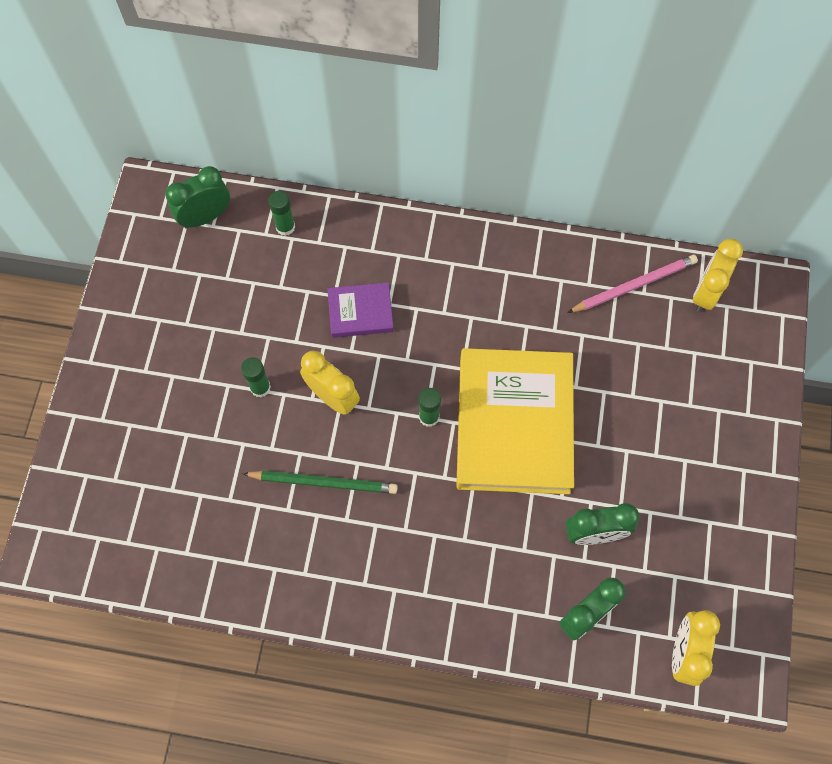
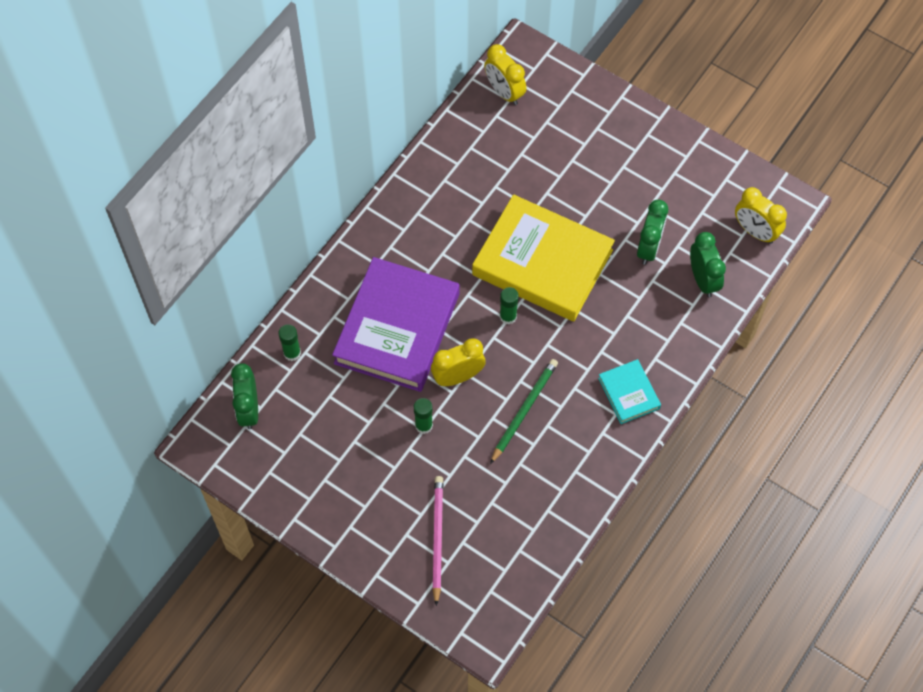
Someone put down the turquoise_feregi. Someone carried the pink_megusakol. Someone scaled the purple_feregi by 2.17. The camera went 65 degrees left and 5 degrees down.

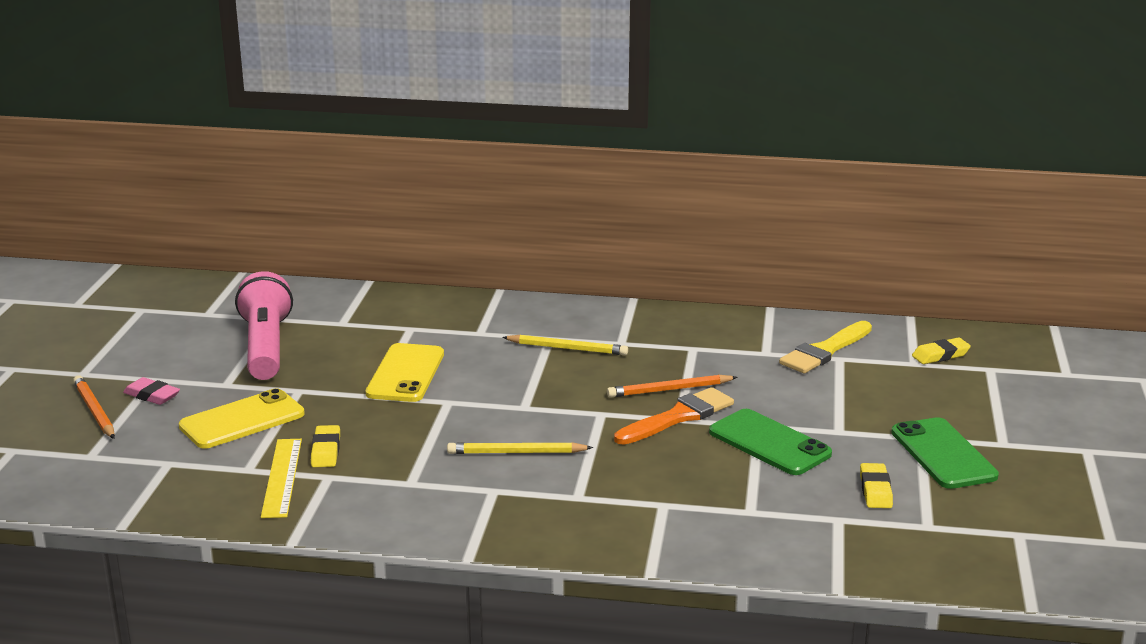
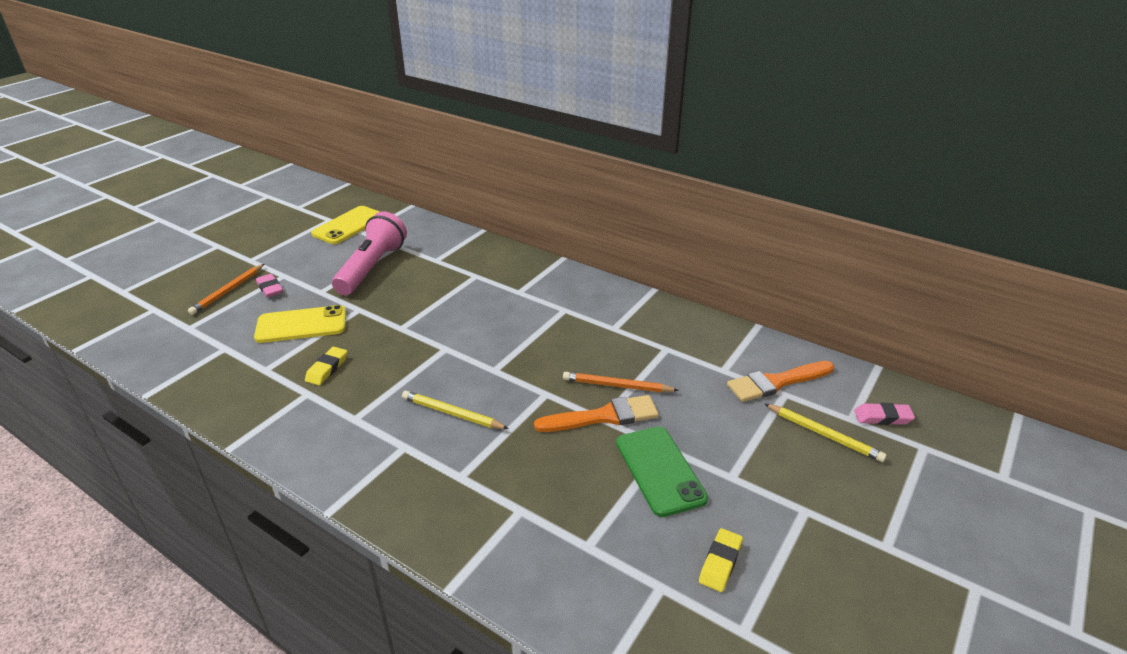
Someone took away the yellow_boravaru. Someone took away the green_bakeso (2nd from left). Someone carried the yellow_bakeso (2nd from left). Someone carried the yellow_megusakol (2nd from left). Someone repainted the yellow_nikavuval, which became the orange_nikavuval (2nd from left). Someone repainted the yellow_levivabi (3rd from left), which became the pink_levivabi (2nd from left). Someone rotated the orange_megusakol (1st from left) by 150 degrees counterclockwise. The camera went 25 degrees right and 10 degrees up.

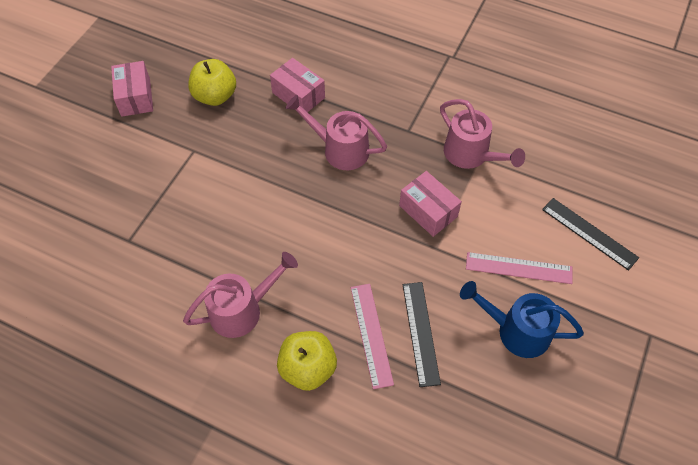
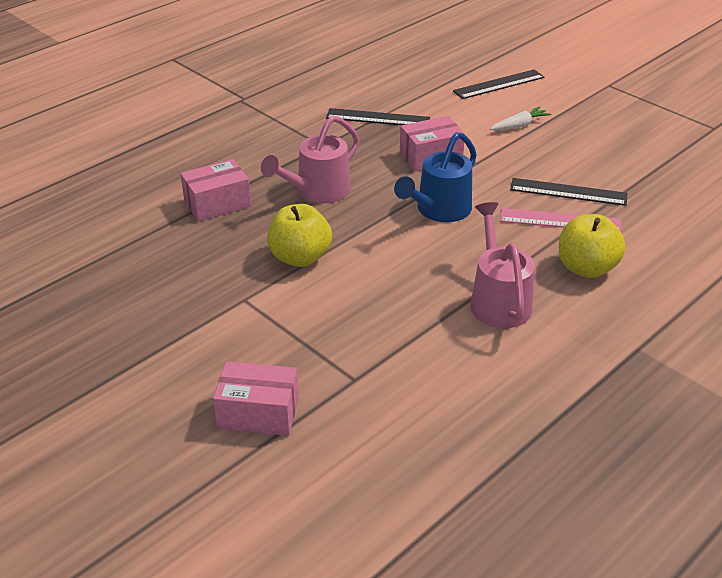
Someone carried the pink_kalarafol (1st from left in the first image). Someone carried the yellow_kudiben (1st from left). Someone carried the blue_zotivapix. Someone swapped the pink_zotivapix (3rd from left) for the black_boravaru (1st from left). Someone swapped the pink_boravaru (2nd from left) for the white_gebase. The camera went 70 degrees left and 20 degrees down.

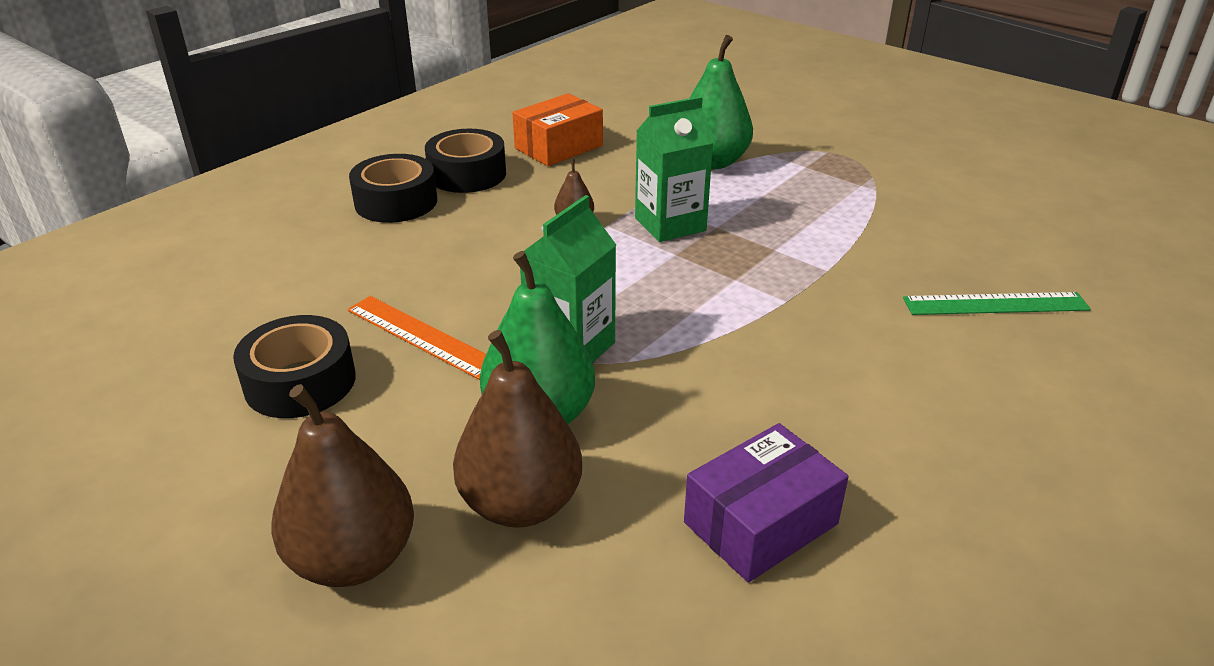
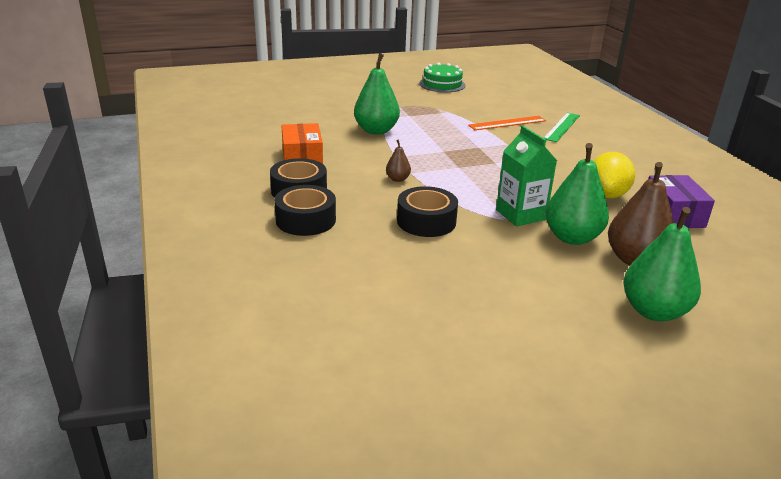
Someone took away the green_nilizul (2nd from left). Someone put down the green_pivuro. Someone put down the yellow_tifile. Someone carried the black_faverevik (1st from left in the first image). Someone carried the orange_boravaru. Someone repainted the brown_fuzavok (1st from left), which became the green_fuzavok (3rd from left). The camera went 60 degrees left and 5 degrees down.

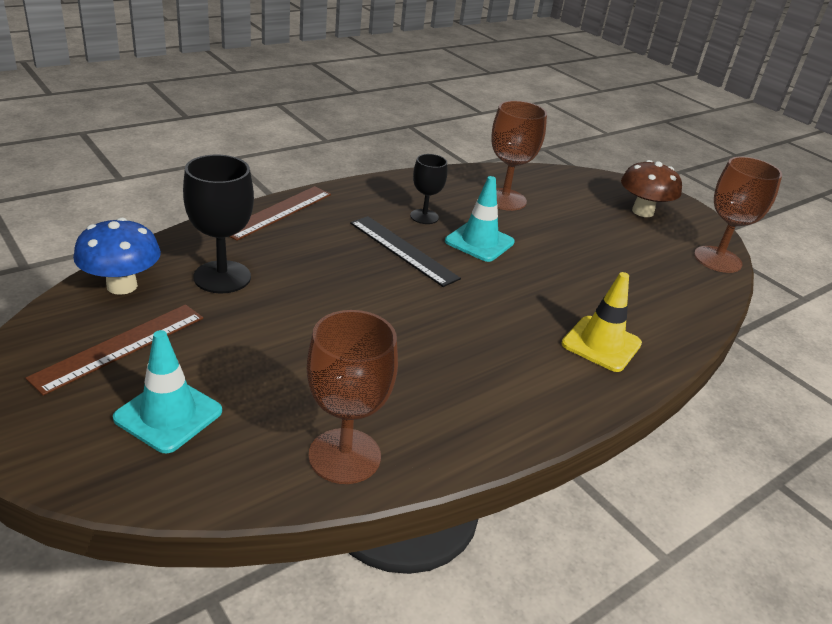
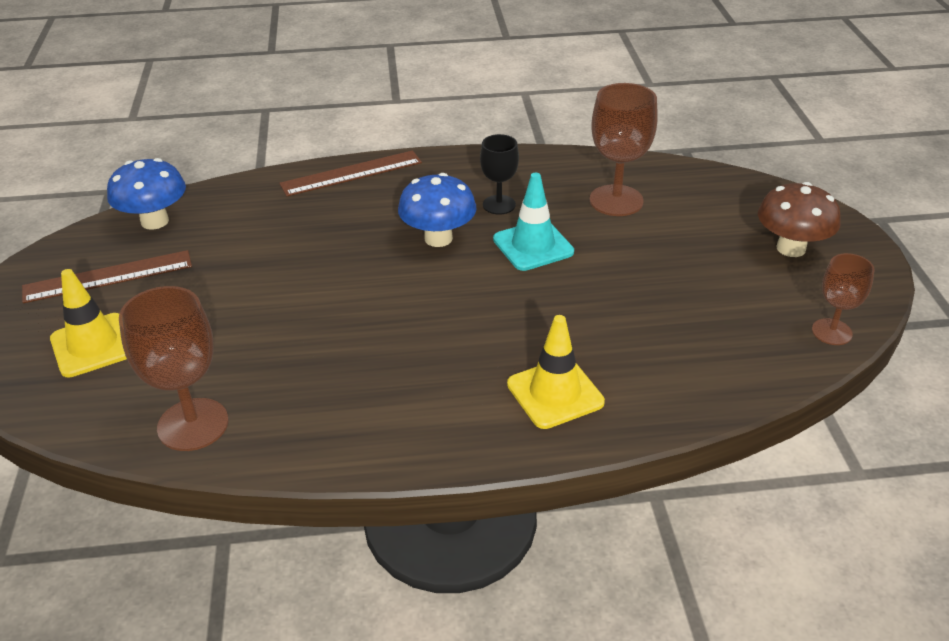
Someone took away the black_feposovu (1st from left). Someone swapped the black_boravaru for the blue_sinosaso (2nd from left). Someone repainted the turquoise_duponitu (1st from left), which became the yellow_duponitu (1st from left). Someone scaled the brown_feposovu (3rd from left) by 0.61. The camera went 35 degrees right and 5 degrees up.

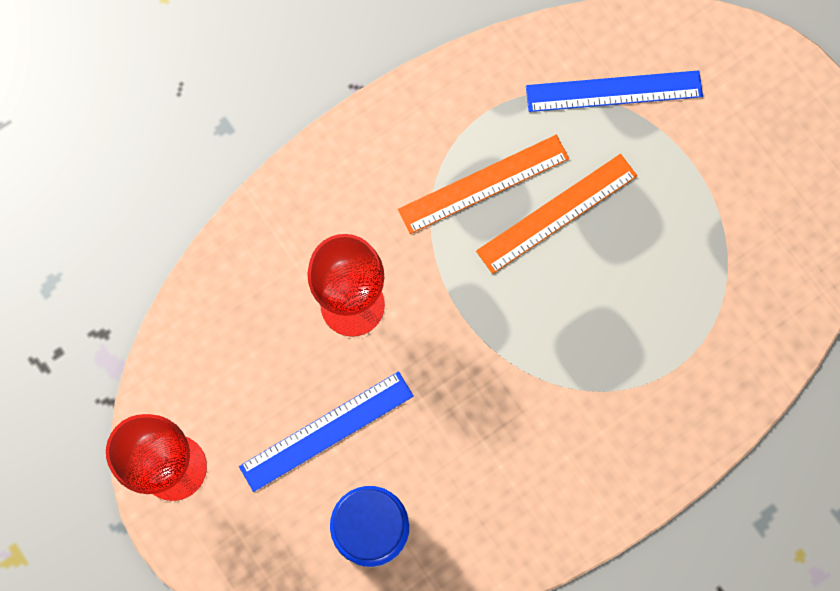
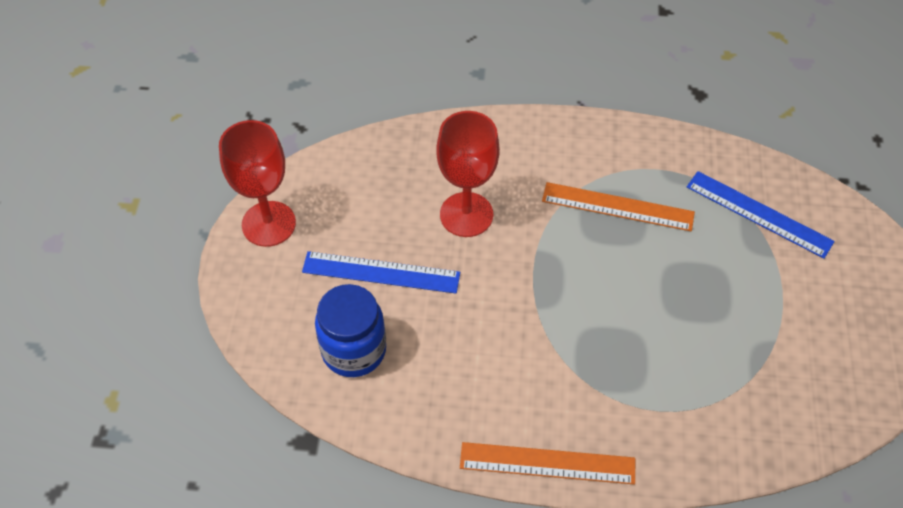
Someone carried the orange_boravaru (2nd from left in the first image). The camera went 40 degrees right and 20 degrees down.

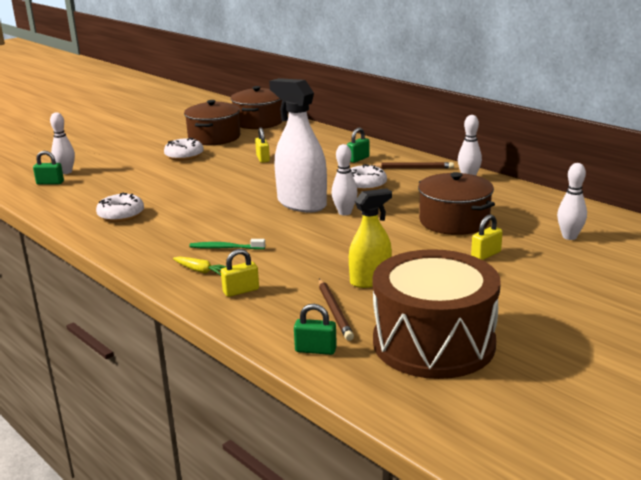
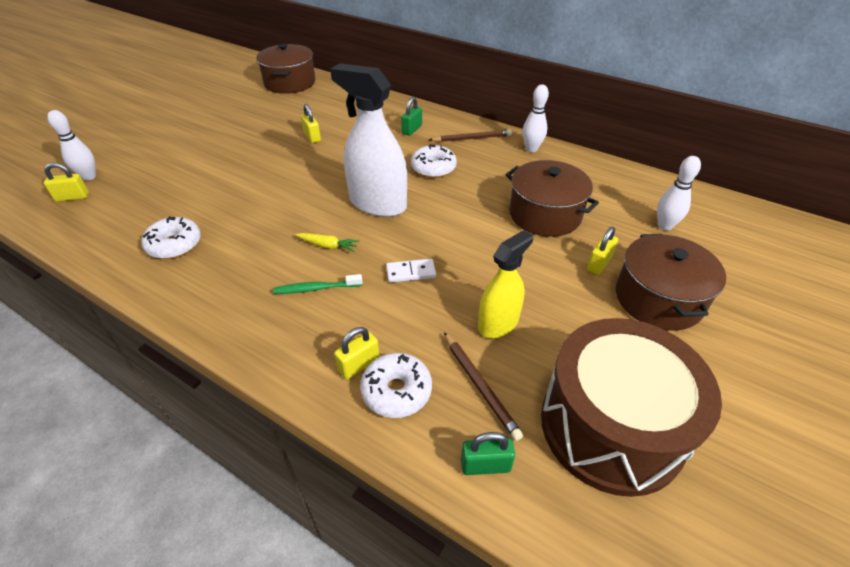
Someone took away the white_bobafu (2nd from left). Someone put down the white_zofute. Someone carried the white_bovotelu (2nd from left). Someone carried the yellow_gebase. Someone carried the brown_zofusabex (1st from left in the first image). Someone repainted the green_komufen (1st from left), which became the yellow_komufen (1st from left). The camera went 15 degrees left and 20 degrees up.

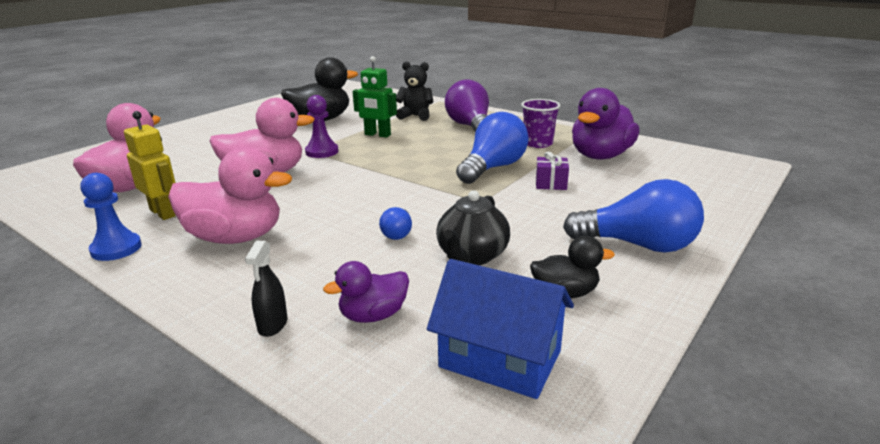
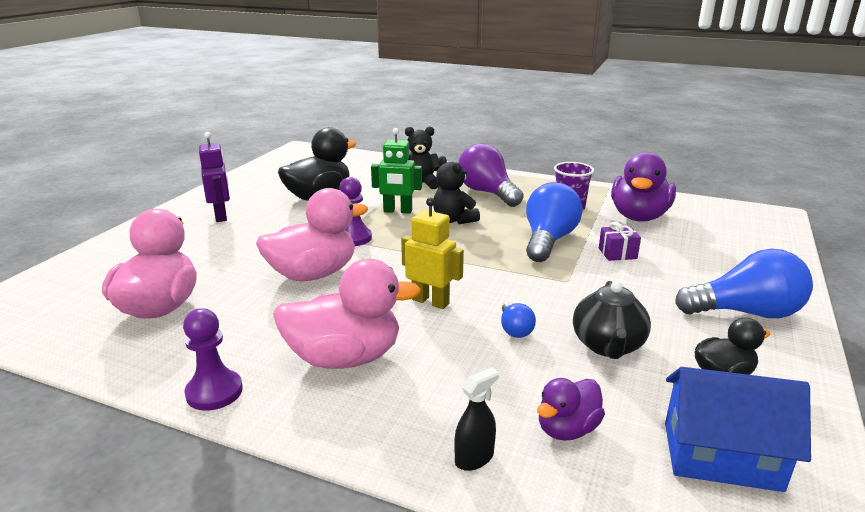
Someone put down the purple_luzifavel. Someone put down the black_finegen (2nd from left). Someone carried the yellow_luzifavel. Someone repainted the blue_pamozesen, which became the purple_pamozesen (1st from left). Someone rotated the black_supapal by 120 degrees counterclockwise. The camera went 15 degrees left and 0 degrees up.

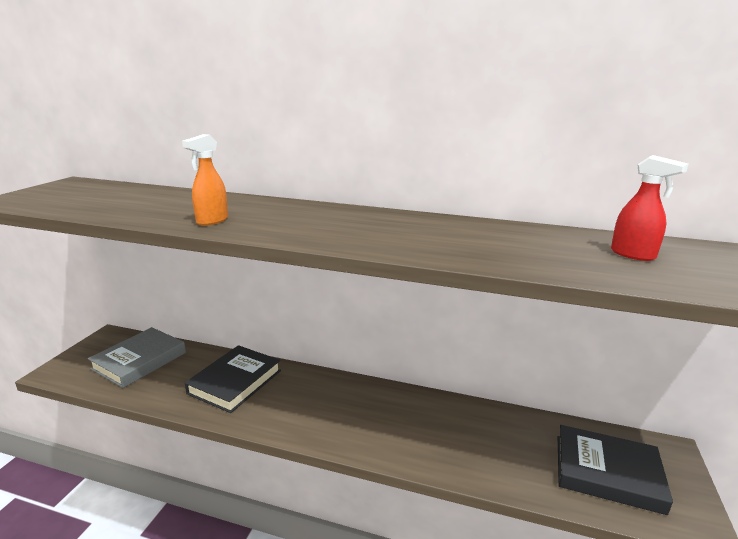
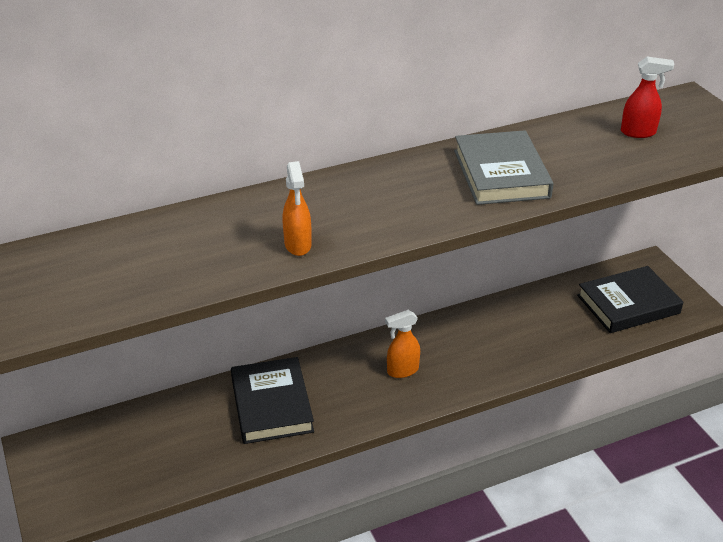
Someone put down the orange_supapal (2nd from left). Someone carried the grey_feregi. The camera went 40 degrees left and 15 degrees up.

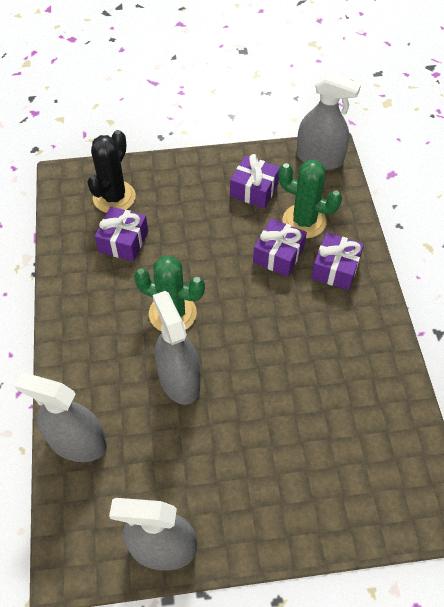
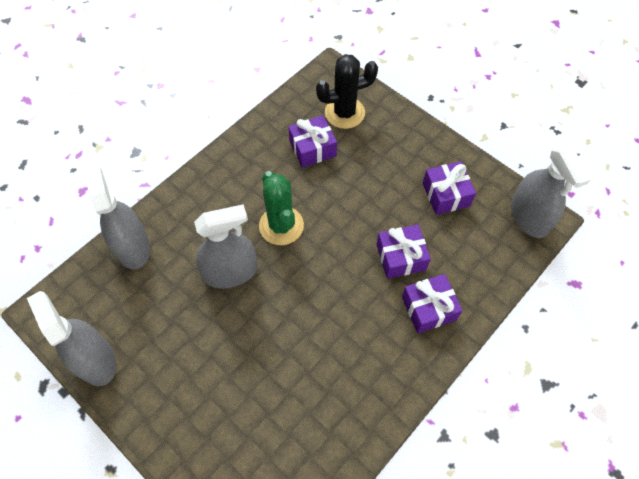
Someone took away the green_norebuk (2nd from left). Someone rotated the grey_supapal (3rd from left) by 45 degrees clockwise. The camera went 50 degrees right and 5 degrees up.

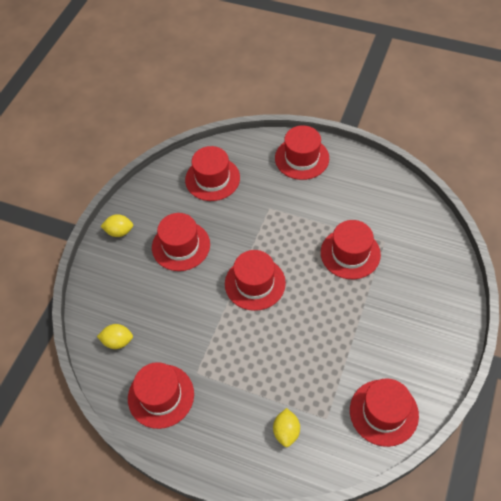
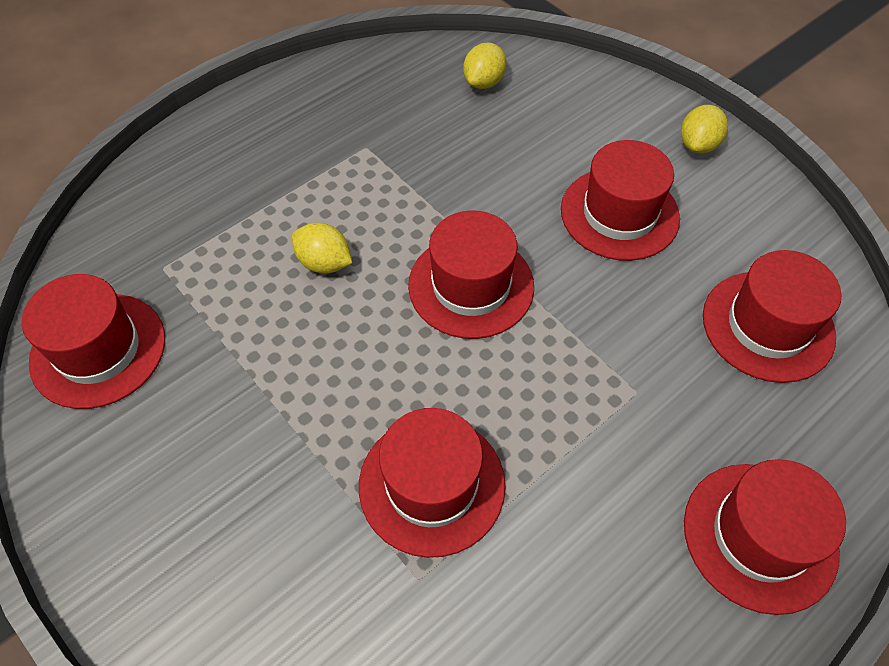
Someone took away the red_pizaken (1st from left). Someone carried the yellow_tifile (3rd from left in the first image). The camera went 115 degrees right and 0 degrees up.

